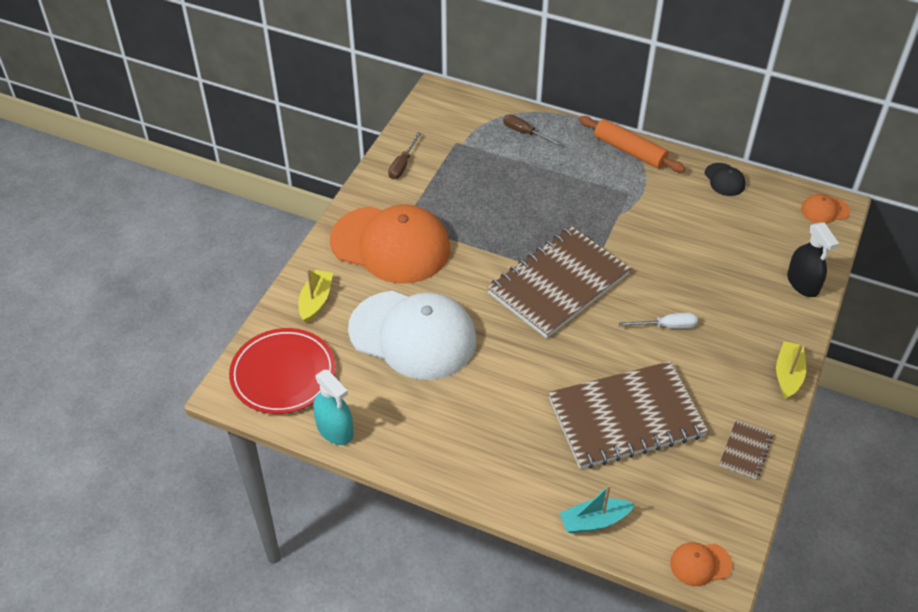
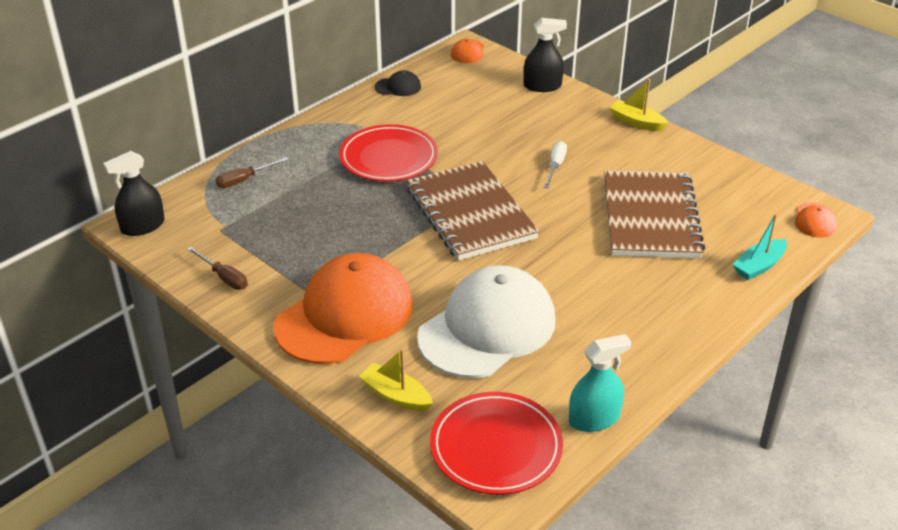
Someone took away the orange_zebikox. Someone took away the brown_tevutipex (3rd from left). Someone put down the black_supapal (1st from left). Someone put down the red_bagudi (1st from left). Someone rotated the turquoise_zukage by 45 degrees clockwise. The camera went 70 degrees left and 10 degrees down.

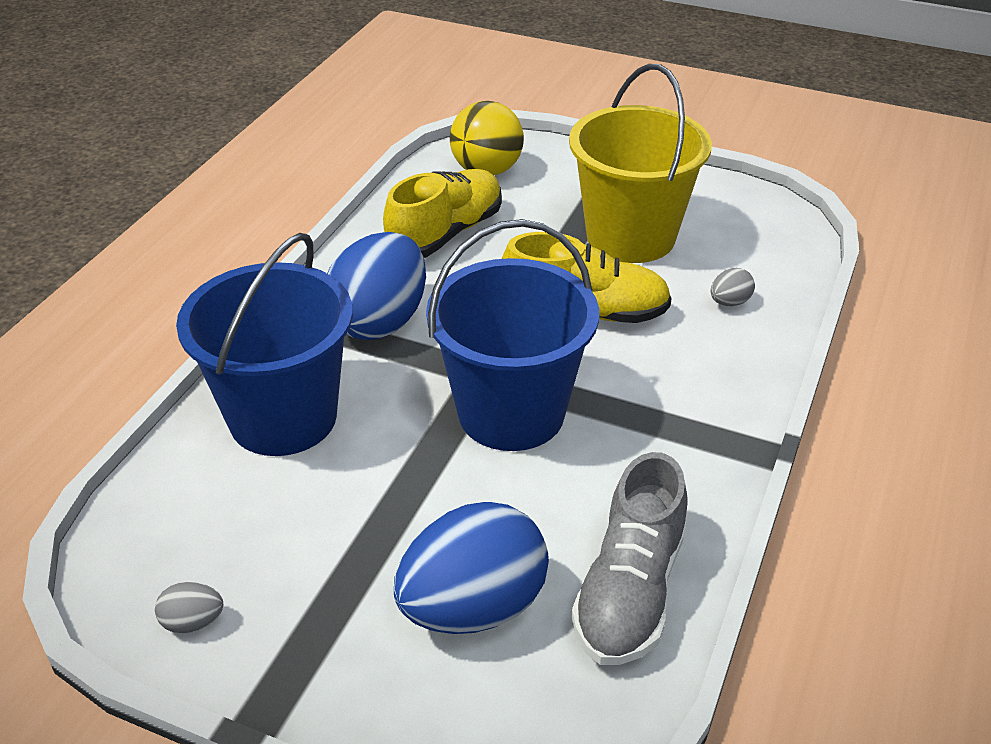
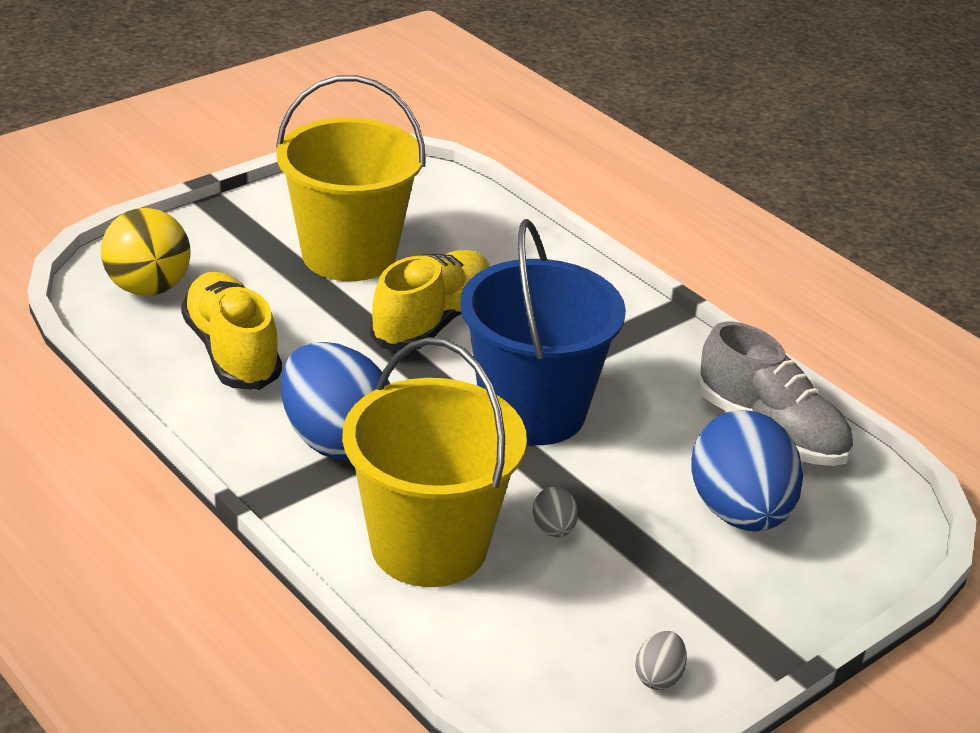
Someone carried the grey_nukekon (2nd from left in the first image). Someone repainted the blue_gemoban (1st from left), which became the yellow_gemoban (2nd from left). The camera went 65 degrees left and 5 degrees down.

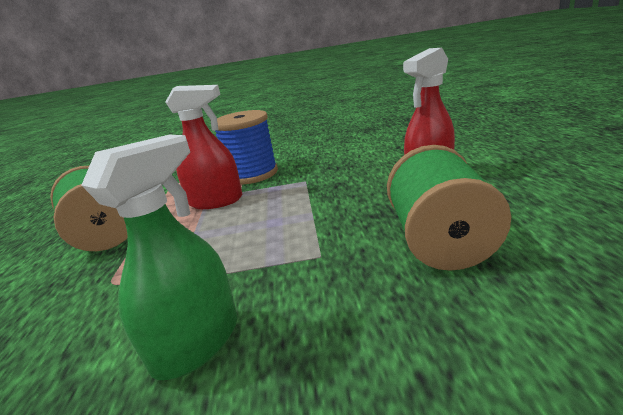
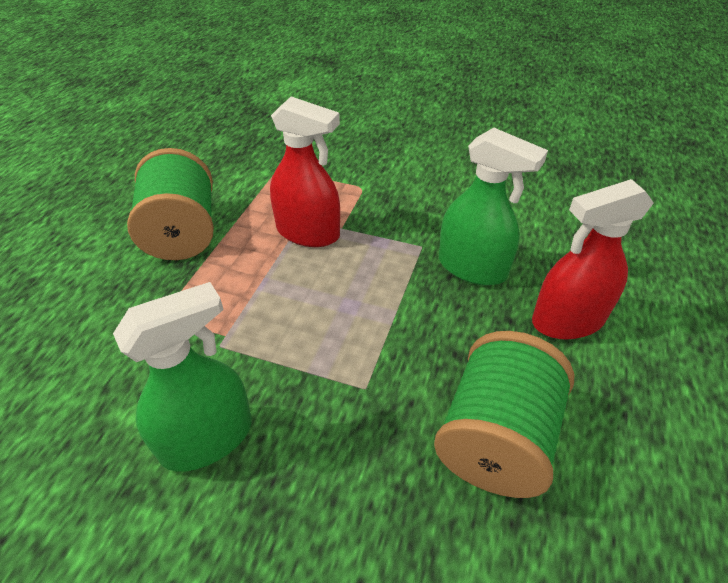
Someone took away the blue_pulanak. Someone put down the green_supapal (2nd from left). The camera went 20 degrees right and 20 degrees up.

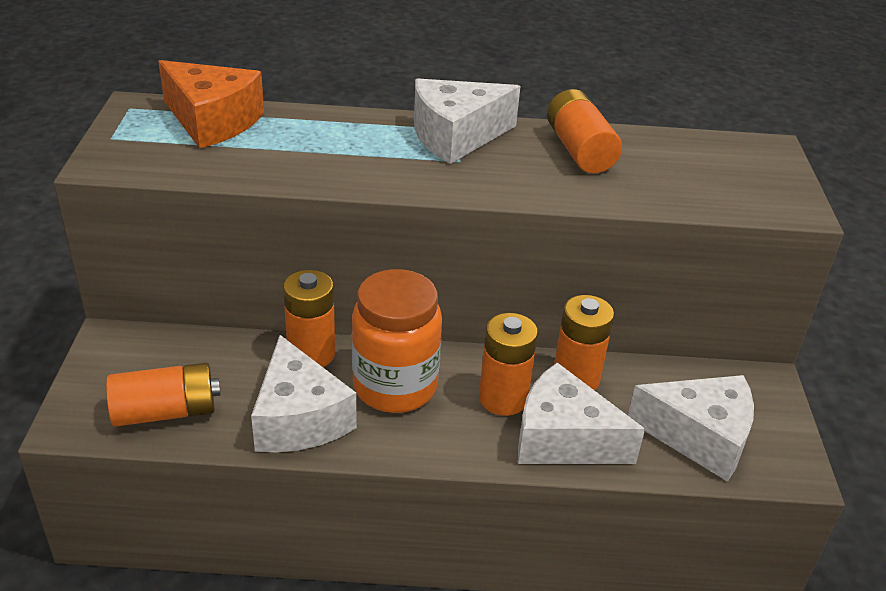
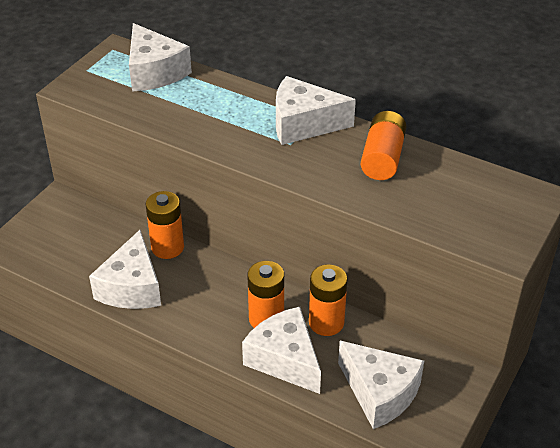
Someone took away the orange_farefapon (1st from left). Someone took away the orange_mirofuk. Someone repainted the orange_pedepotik, which became the white_pedepotik (2nd from left). The camera went 30 degrees right and 5 degrees up.

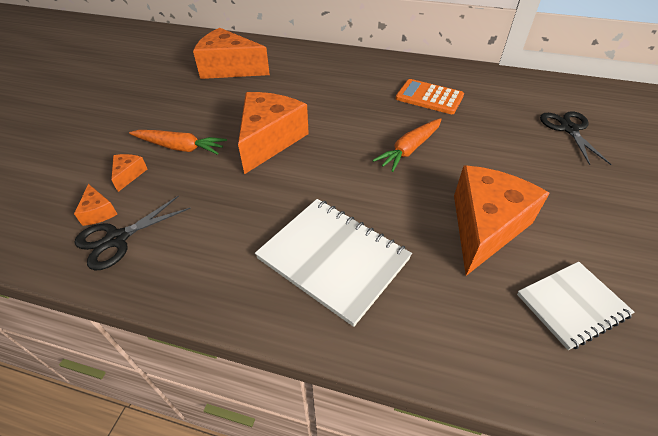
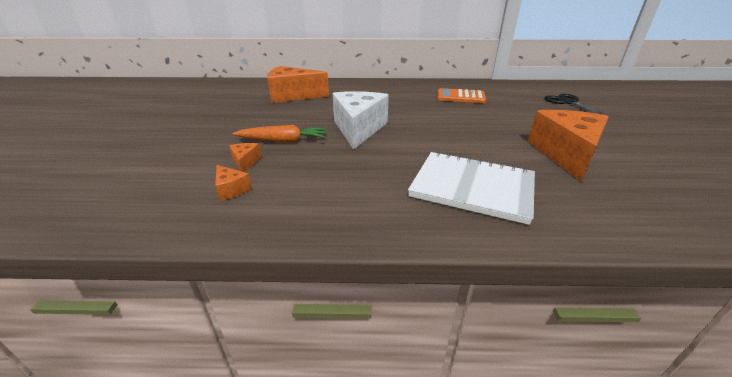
Someone took away the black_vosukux (1st from left). Someone took away the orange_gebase (2nd from left). Someone took away the white_tevutipex (2nd from left). Someone repainted the orange_pedepotik (4th from left), which became the white_pedepotik. The camera went 15 degrees left and 15 degrees down.

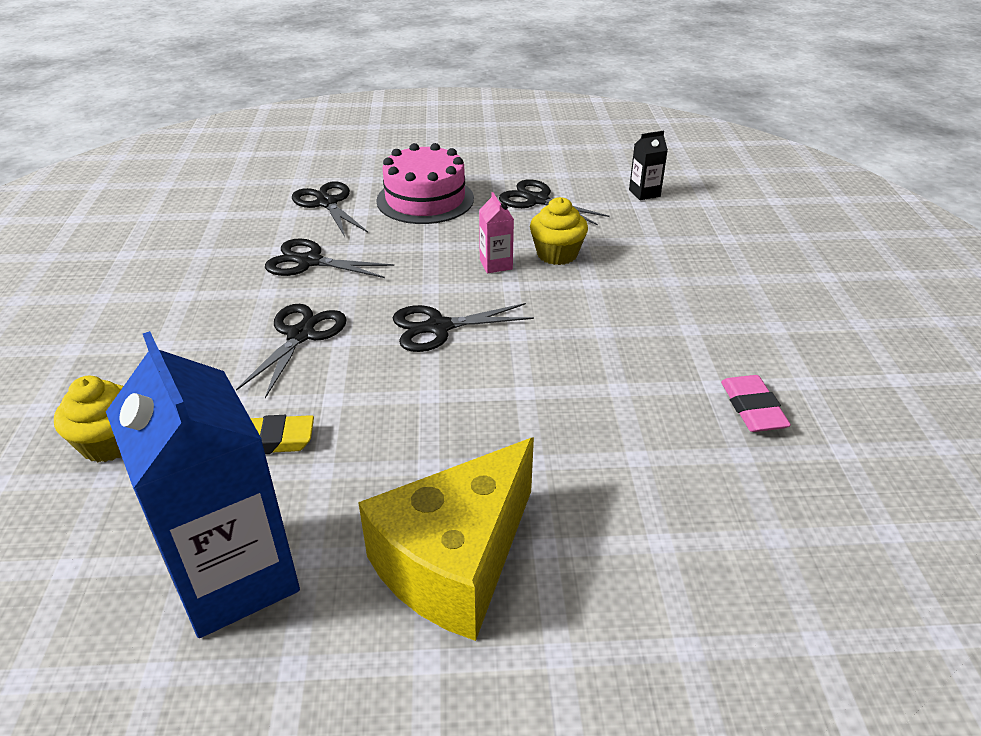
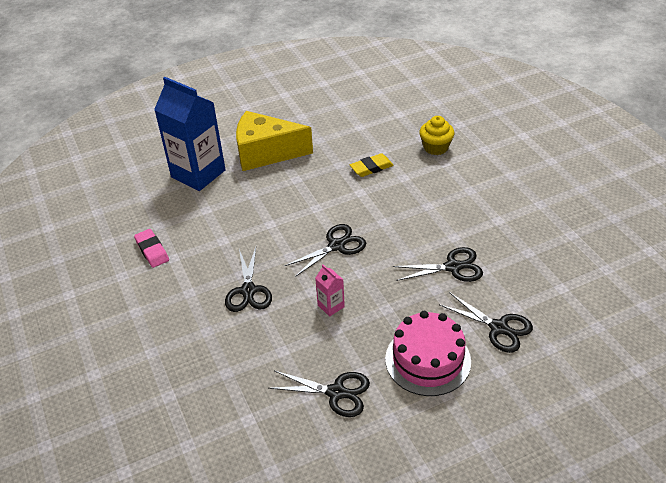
Someone took away the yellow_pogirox (2nd from left). Someone took away the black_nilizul. Someone carried the blue_nilizul. Someone carried the black_vosukux (1st from left). Someone rotated the yellow_pedepotik by 105 degrees counterclockwise. The camera went 160 degrees right and 5 degrees up.

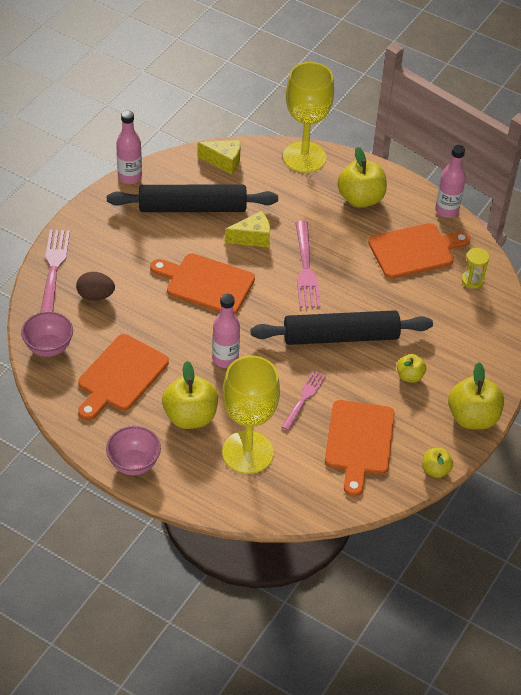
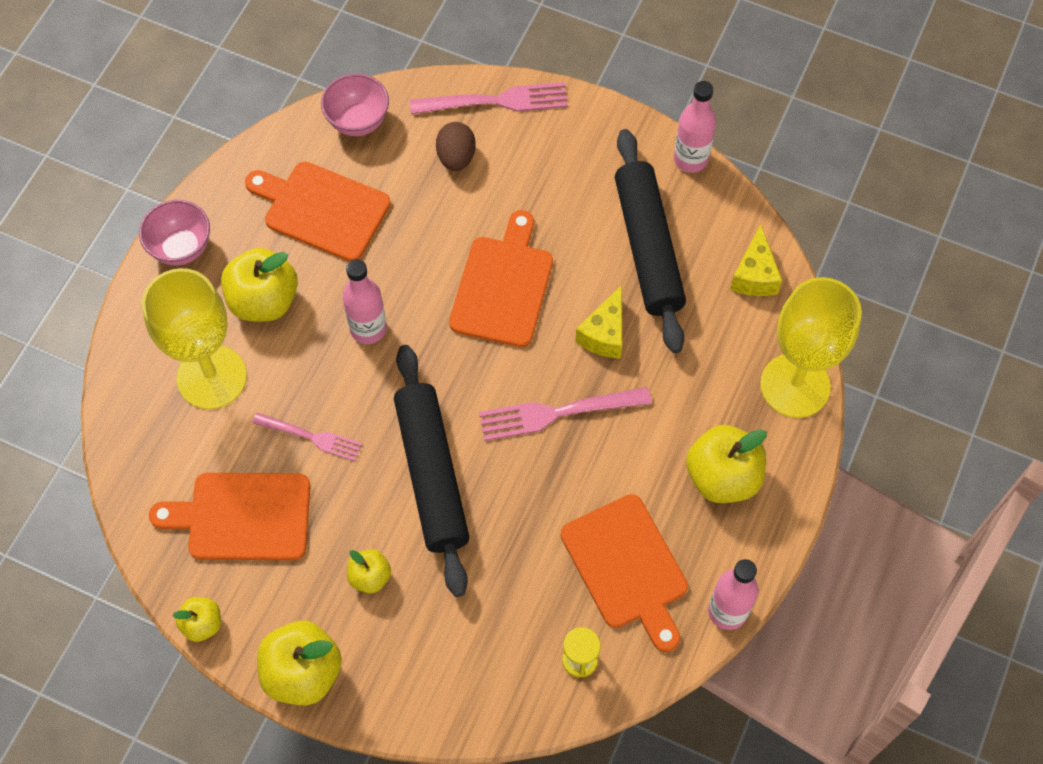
Someone rotated the yellow_pedepotik (2nd from left in the first image) by 45 degrees clockwise. The camera went 85 degrees right and 15 degrees up.

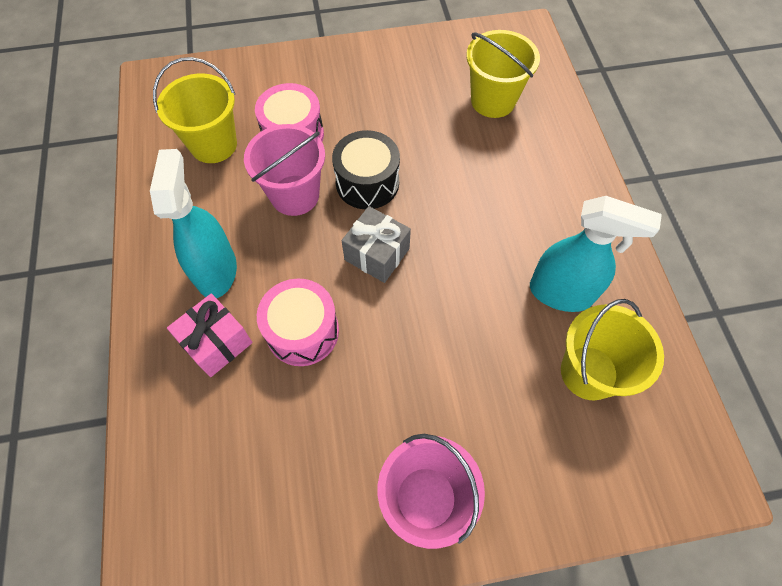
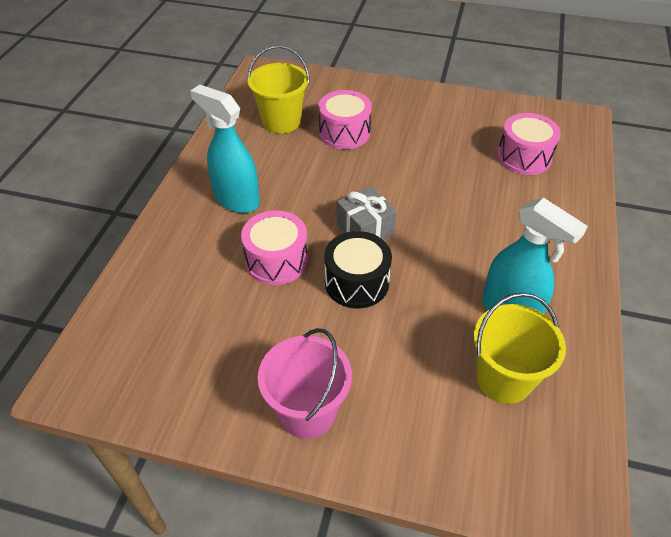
Someone took away the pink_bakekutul. Someone took away the pink_gemoban (1st from left). Someone carried the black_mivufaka. Someone swapped the yellow_gemoban (2nd from left) for the pink_mivufaka (3rd from left). Someone rotated the turquoise_supapal (1st from left) by 75 degrees counterclockwise. The camera went 25 degrees right and 15 degrees down.

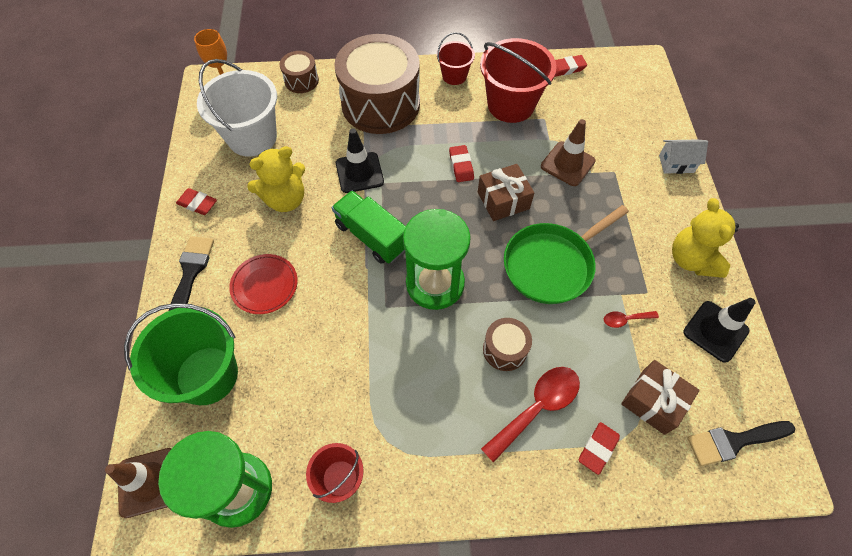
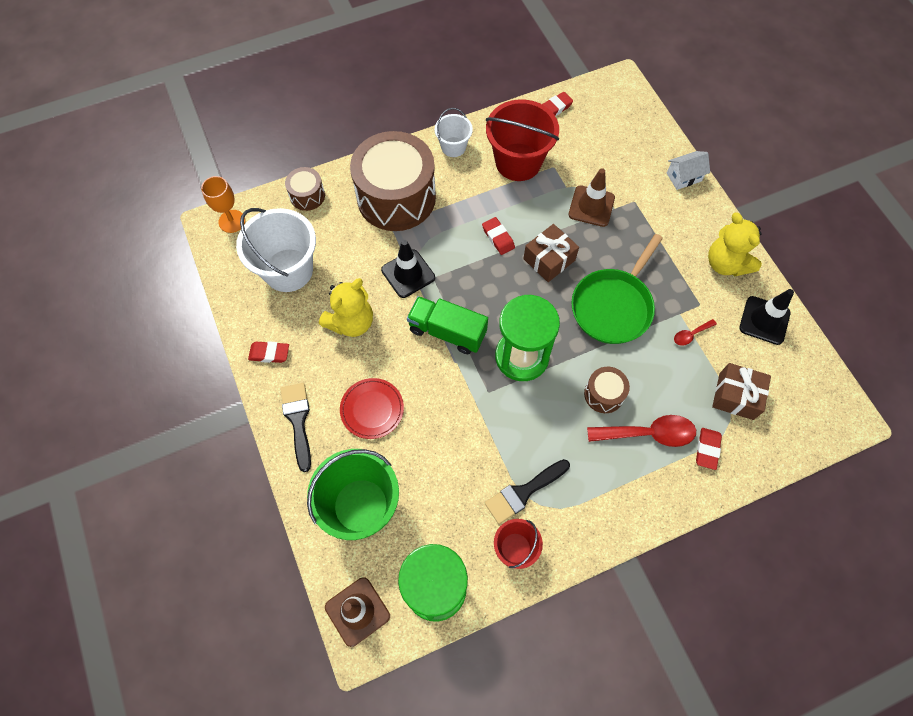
Someone carried the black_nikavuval (2nd from left). Someone repainted the red_gemoban (2nd from left), which became the white_gemoban (2nd from left). Someone rotated the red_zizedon (1st from left) by 60 degrees clockwise. The camera went 20 degrees left and 5 degrees up.

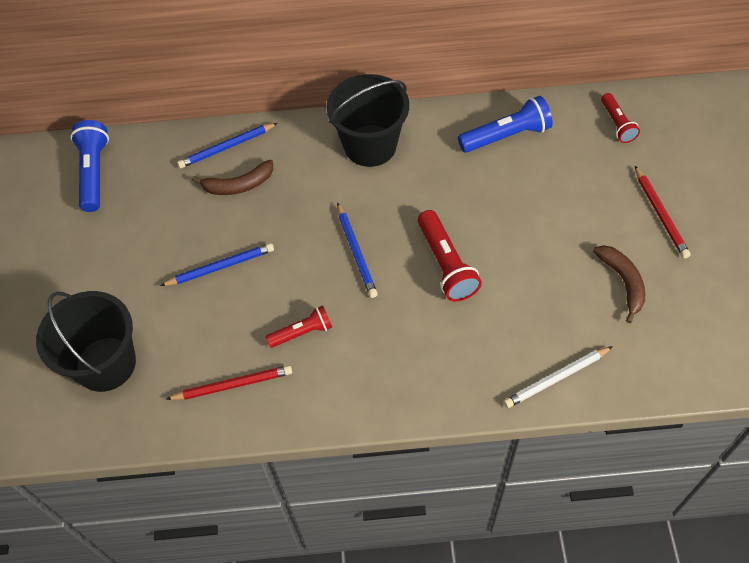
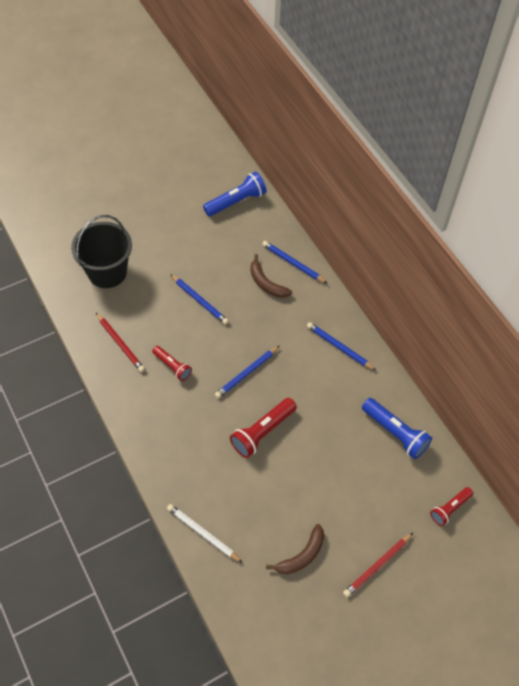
Someone swapped the black_gemoban (2nd from left) for the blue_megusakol (4th from left). The camera went 60 degrees right and 0 degrees up.

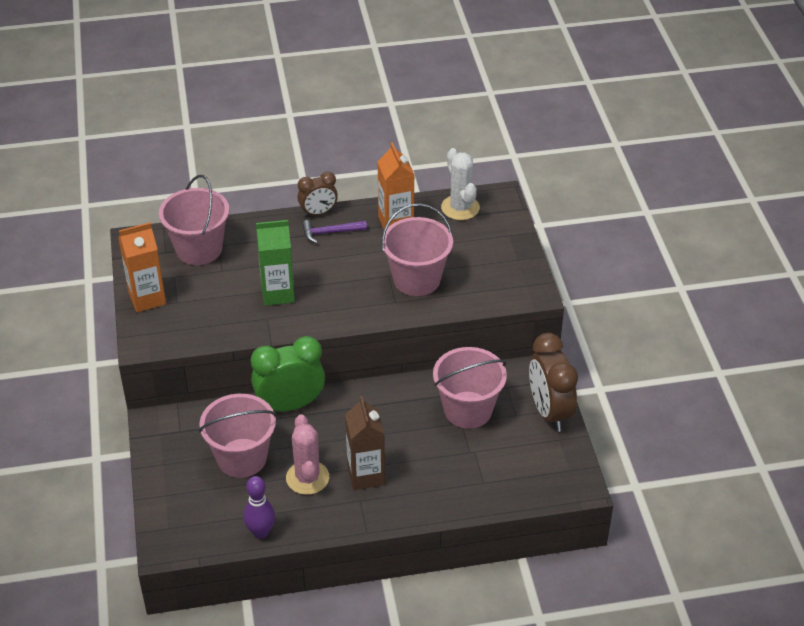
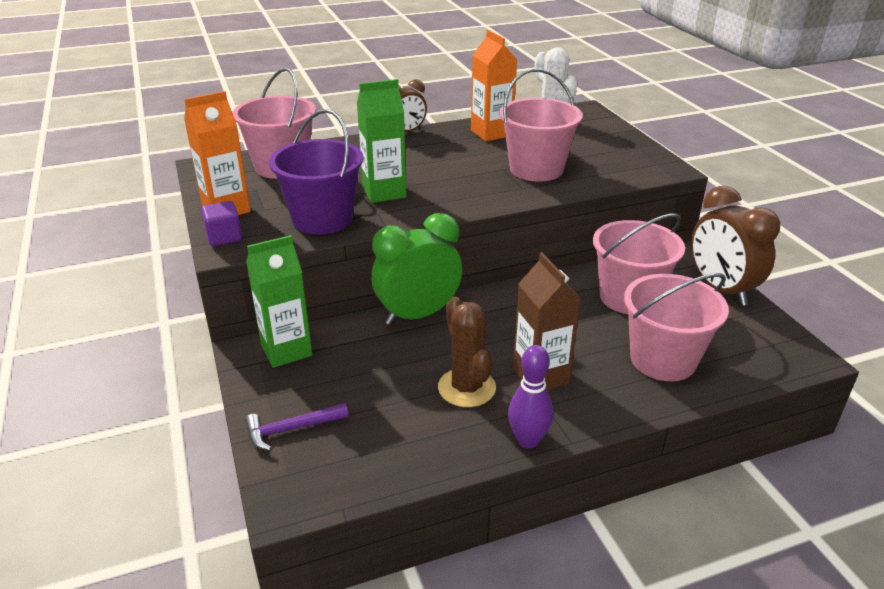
Someone put down the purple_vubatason. Someone put down the green_nilizul (1st from left). Someone put down the purple_gemoban. Someone carried the pink_gemoban (2nd from left in the first image). Someone carried the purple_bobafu. Someone carried the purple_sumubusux. Someone repainted the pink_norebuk, which became the brown_norebuk. The camera went 10 degrees left and 10 degrees down.

